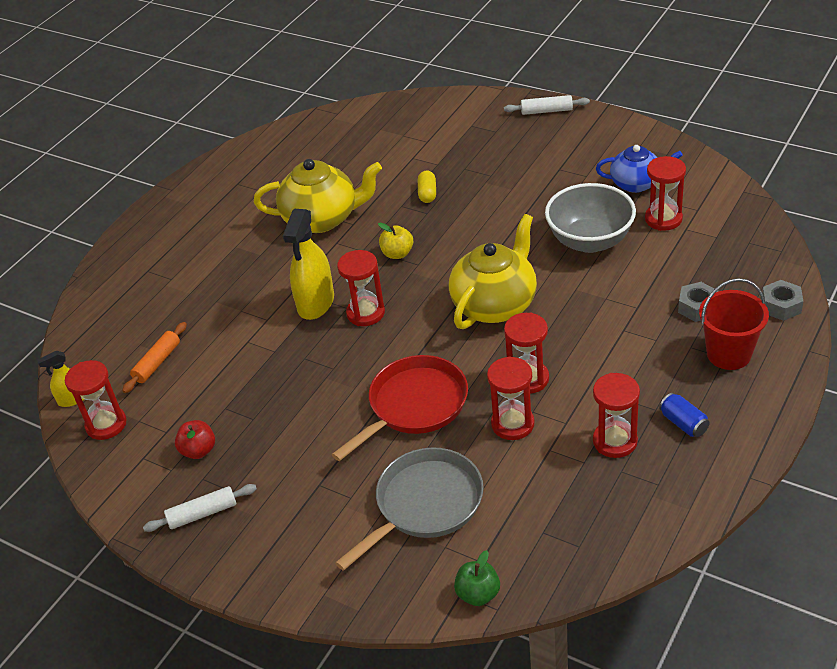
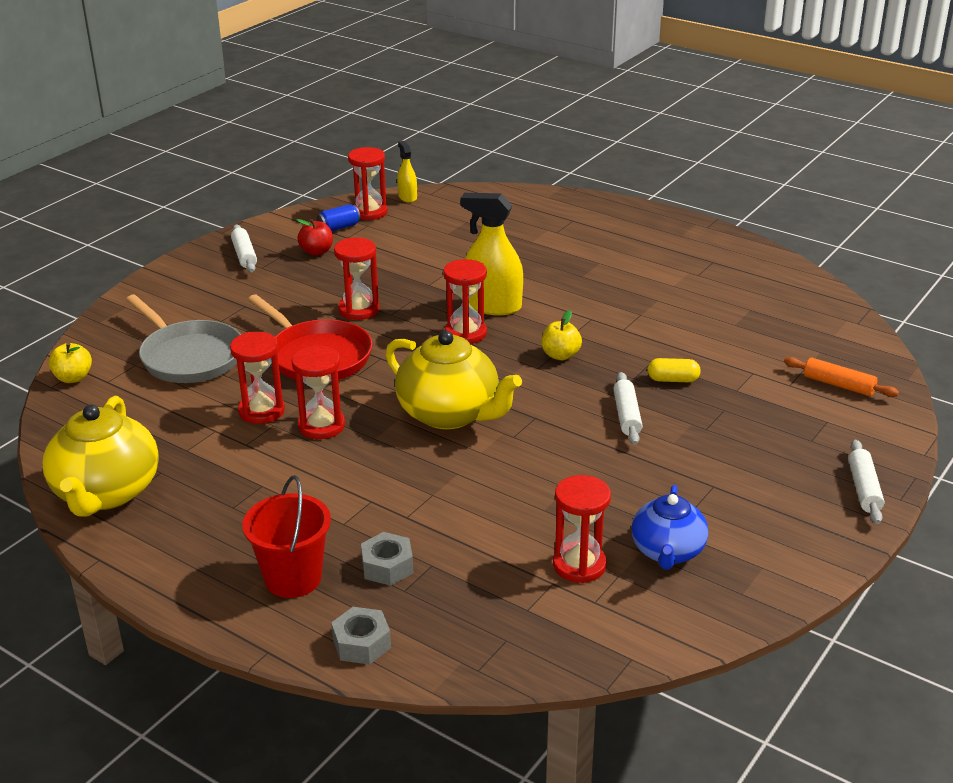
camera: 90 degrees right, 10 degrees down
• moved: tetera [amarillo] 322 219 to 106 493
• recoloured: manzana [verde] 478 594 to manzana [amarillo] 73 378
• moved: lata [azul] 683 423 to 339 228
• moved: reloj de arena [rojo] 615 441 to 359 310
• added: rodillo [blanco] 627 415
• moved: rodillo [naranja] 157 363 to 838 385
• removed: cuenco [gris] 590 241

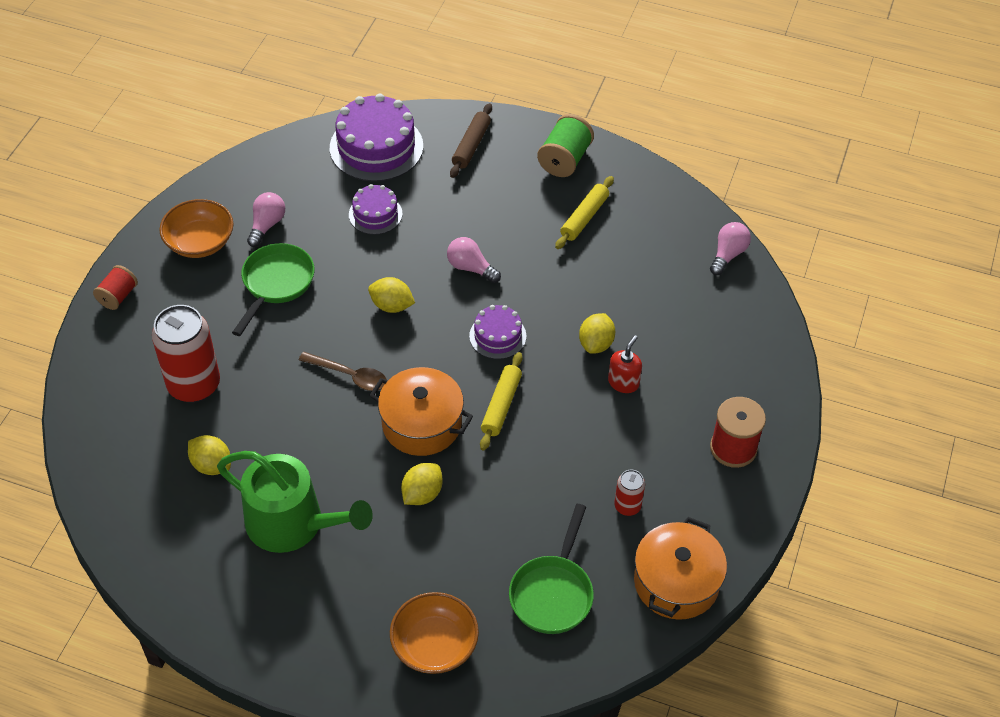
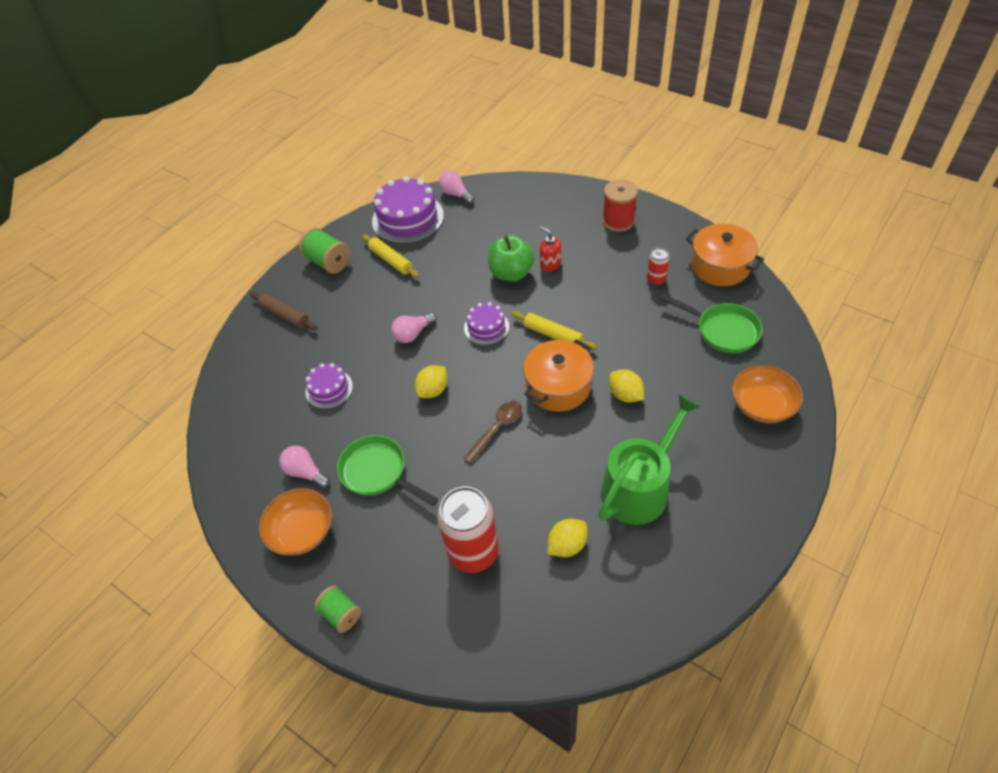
camera: 70 degrees left, 0 degrees up
• recoloured: carrete [rojo] 118 296 to carrete [verde] 341 614
• moved: tarta [morado] 376 147 to 408 218
• replaced: limón [amarillo] 596 344 to manzana [verde] 511 273

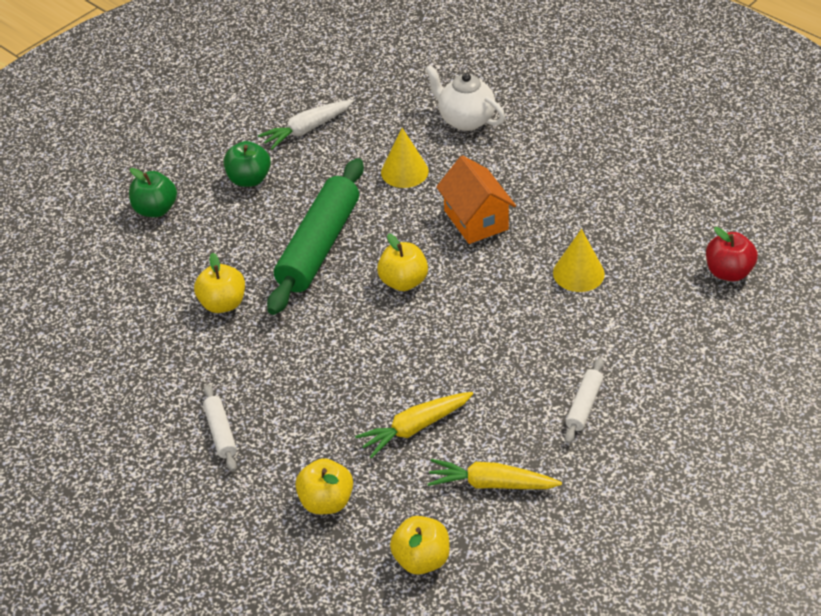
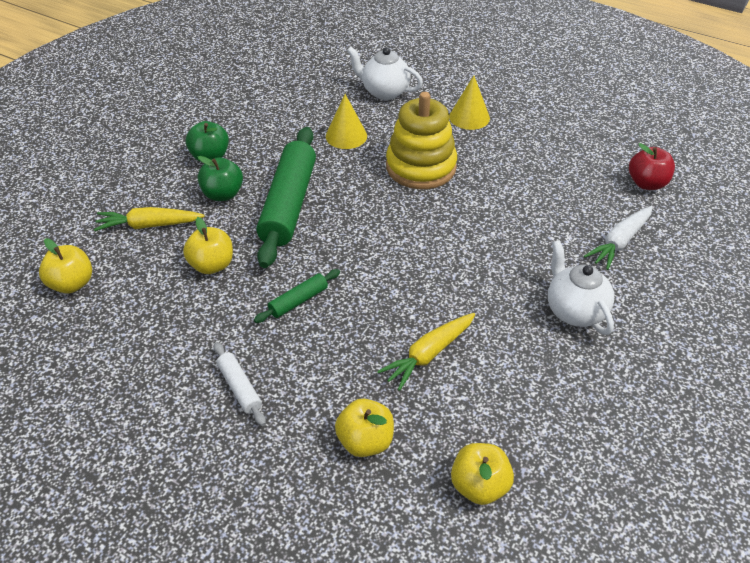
camera: 15 degrees left, 0 degrees up
• moved: manzana [amarillo] 403 282 to 72 284
• moved: zanahoria [amarillo] 491 484 to 149 225
• moved: manzana [verde] 155 209 to 223 194
• added: rodillo [verde] 298 301
• replaced: casa [naranja] 476 220 to juguete apilable [amarillo] 421 167
• moved: cono [amarillo] 578 273 to 469 117
• replaced: rodillo [blanco] 584 405 to tetera [blanco] 574 311
• moved: zanahoria [blanco] 306 129 to 619 242

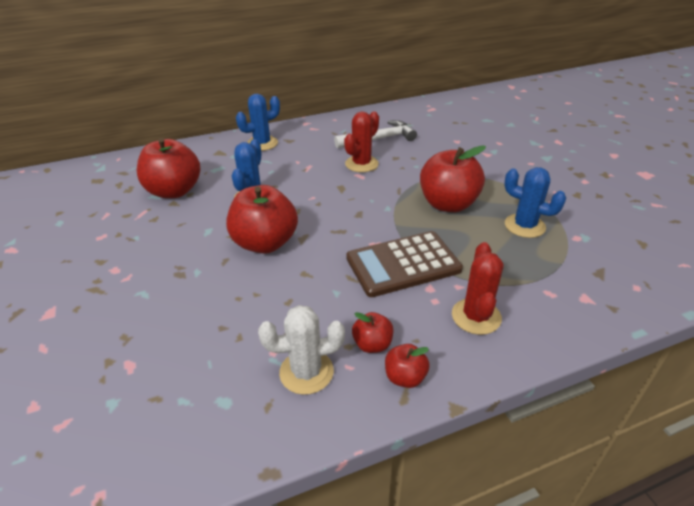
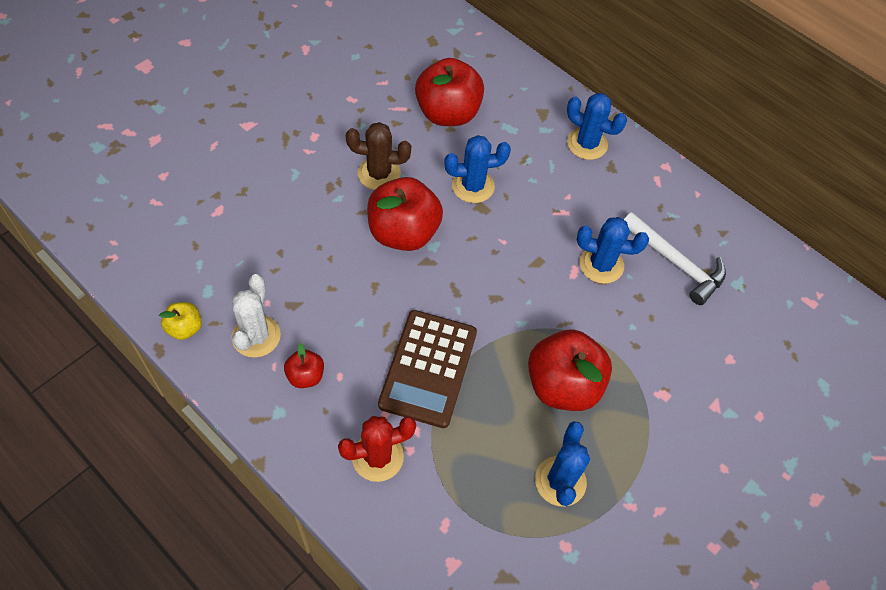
camera: 60 degrees right, 20 degrees up
• added: manzana [amarillo] 185 328
• turned: cactus [blanco] 306 372 = 256 336 45 degrees clockwise
• added: cactus [marrón] 379 174
• turned: calculadora [marrón] 403 264 = 428 368 120 degrees counterclockwise
• recoloured: cactus [rojo] 361 164 to cactus [azul] 601 265
• removed: manzana [rojo] 405 377

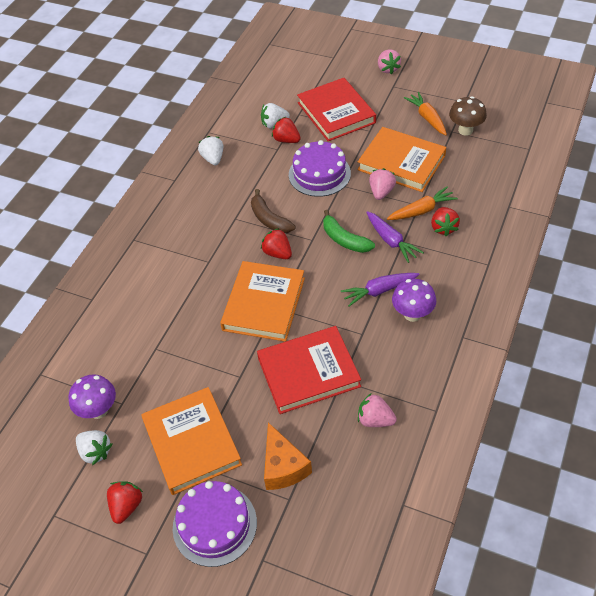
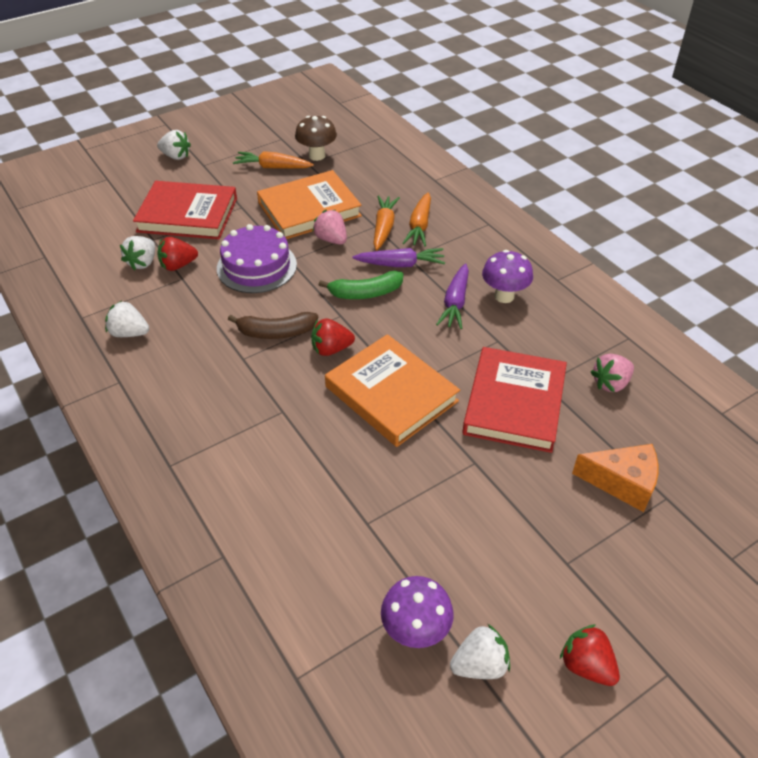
camera: 60 degrees left, 5 degrees down
• recoloured: fresa [rosa] 388 69 to fresa [blanco] 176 156
• replaced: fresa [rojo] 443 228 to zanahoria [naranja] 419 226
• removed: libro [naranja] 192 442
• removed: tarta [morado] 214 525

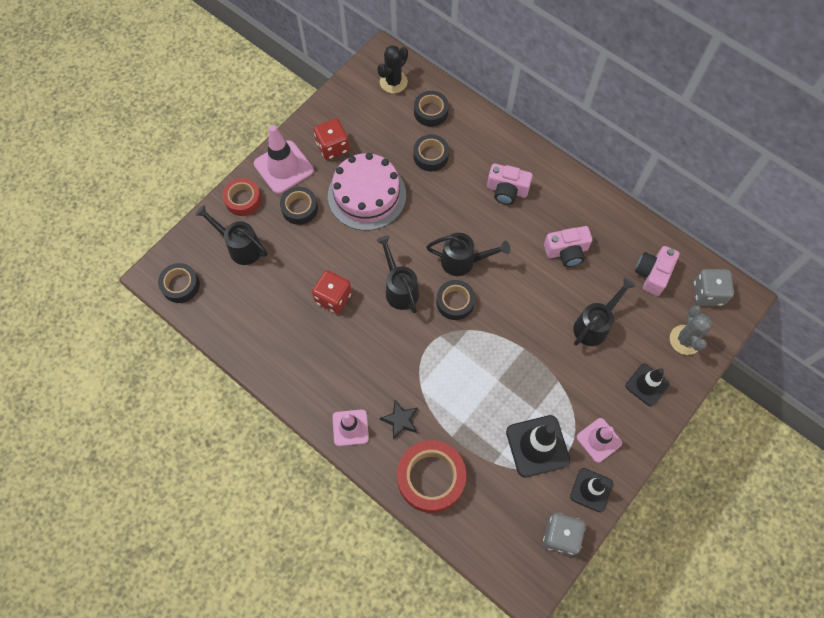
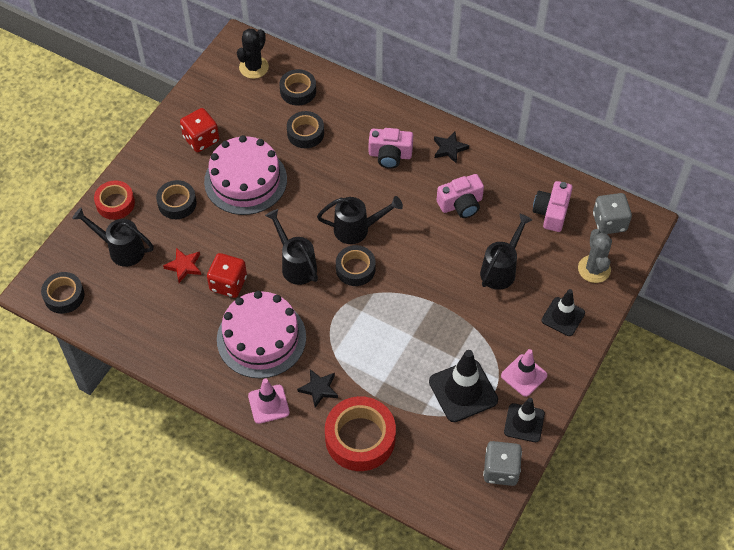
camera: 10 degrees left, 10 degrees down
• added: estrella [rojo] 184 266
• added: tarta [rosa] 261 338
• added: estrella [negro] 449 148
• removed: cono de tráfico [rosa] 283 167

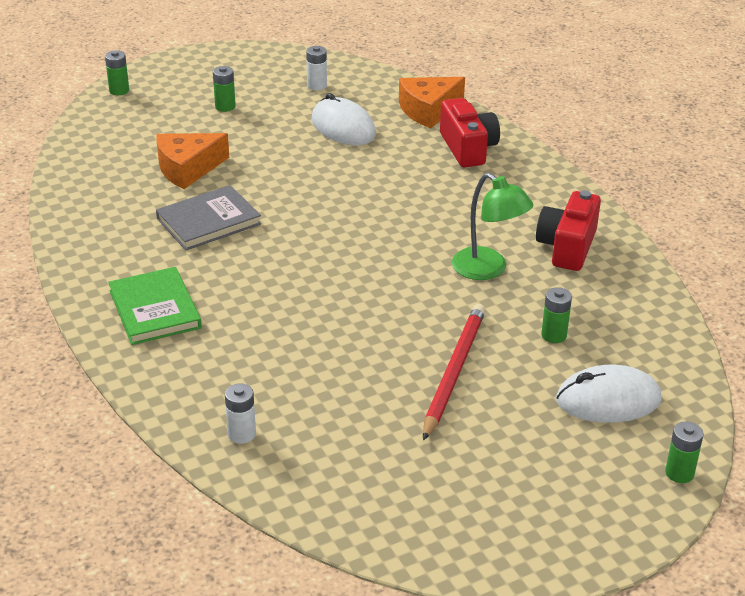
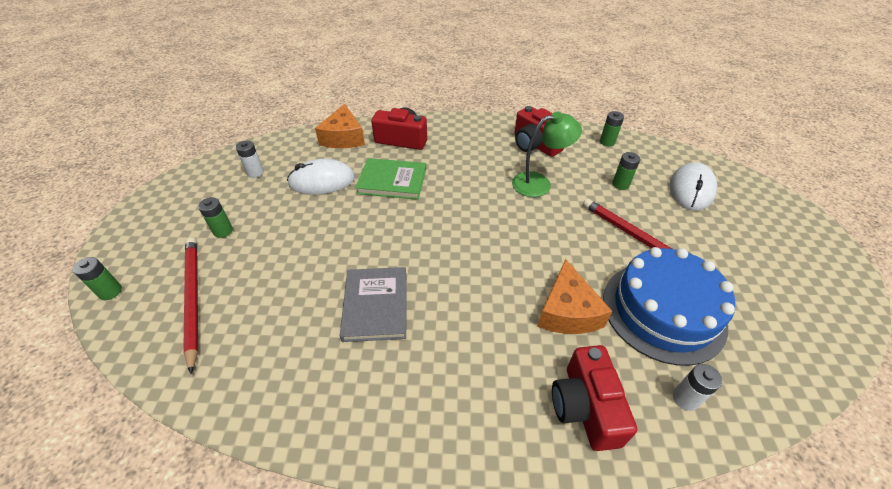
camera: 60 degrees left, 10 degrees up
• added: lápiz [rojo] 193 299
• moved: libro [verde] 155 309 to 392 181
• moved: queso [naranja] 187 169 to 567 311
• added: cámara [rojo] 585 407
• moved: pila [verde] 679 473 to 607 142
• added: tarta [azul] 663 311

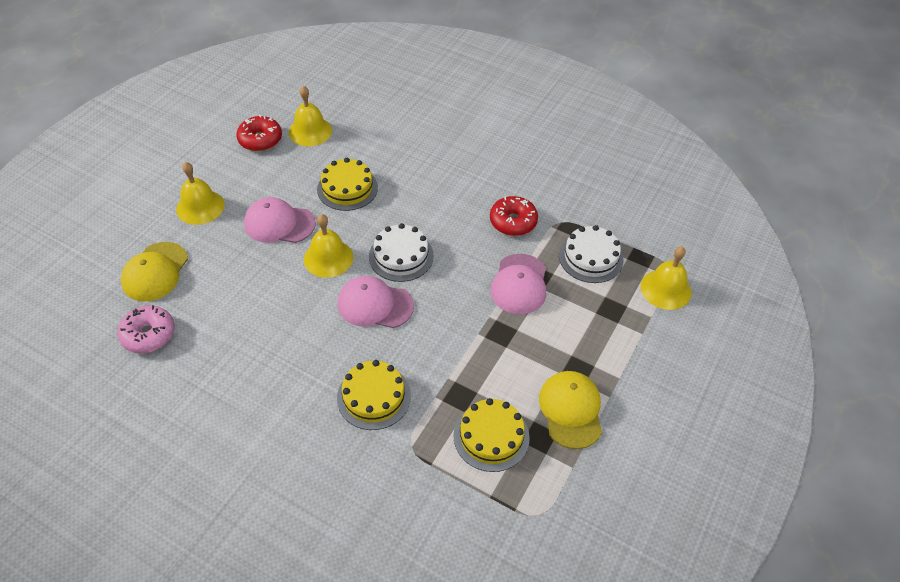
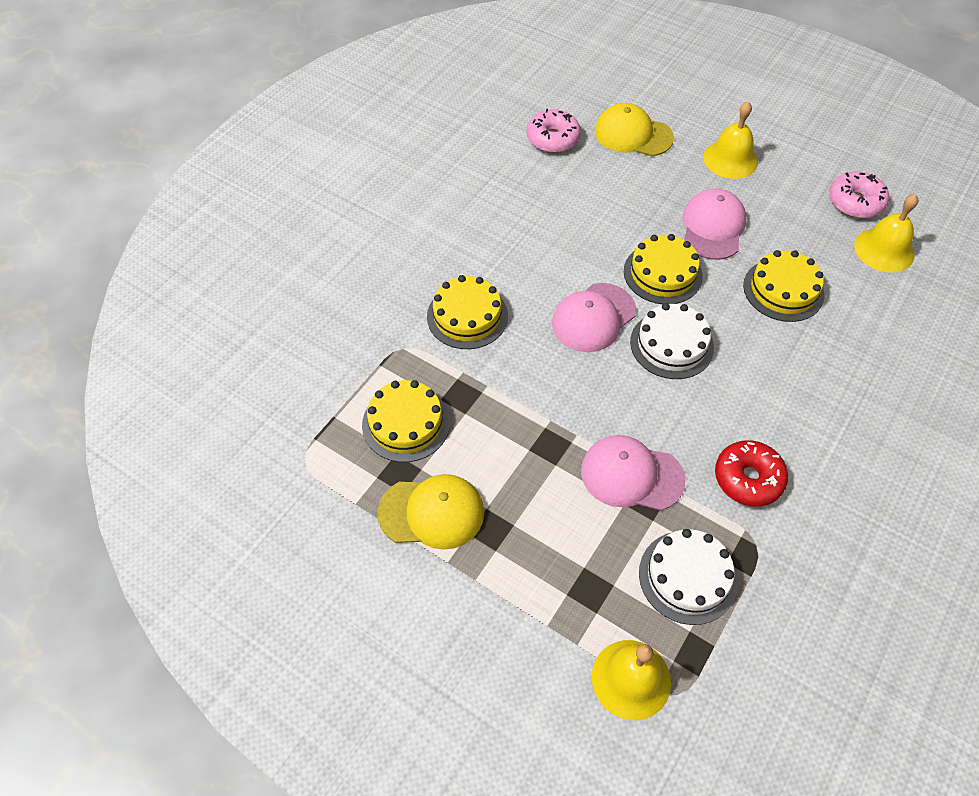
camera: 95 degrees right, 5 degrees up
• turned: gorra [rosa] 375 305 = 593 318 150 degrees counterclockwise
• replaced: campana [amarillo] 328 258 to tarta [amarillo] 662 273
• recoloured: rosquilla [rojo] 260 140 to rosquilla [rosa] 855 202

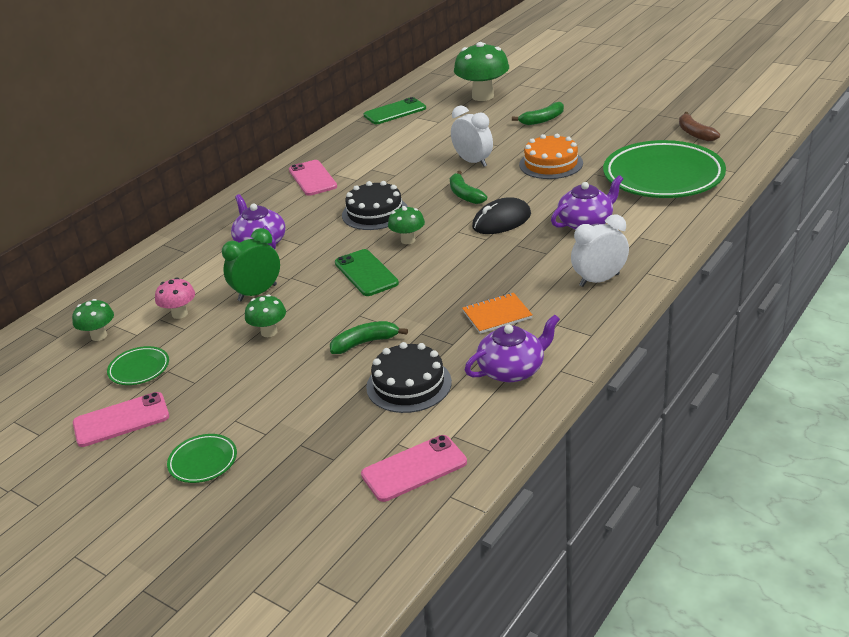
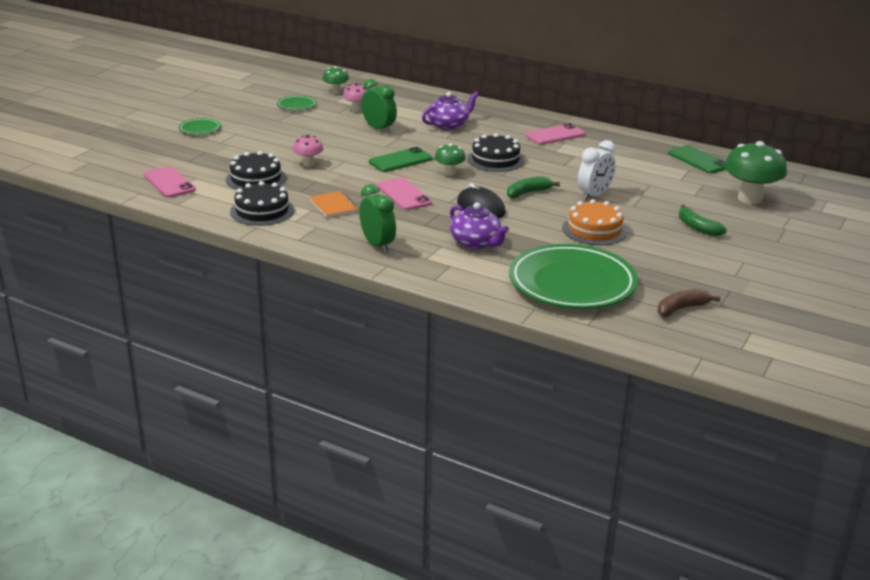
camera: 80 degrees right, 5 degrees down
• replaced: tetera [morado] 512 370 to tarta [negro] 262 211
• replaced: plátano [verde] 365 343 to seta [rosa] 308 164
• recoloured: despertador [blanco] 599 280 to despertador [verde] 377 245
• moved: móvil [rosa] 121 420 to 404 194
• removed: seta [verde] 269 332

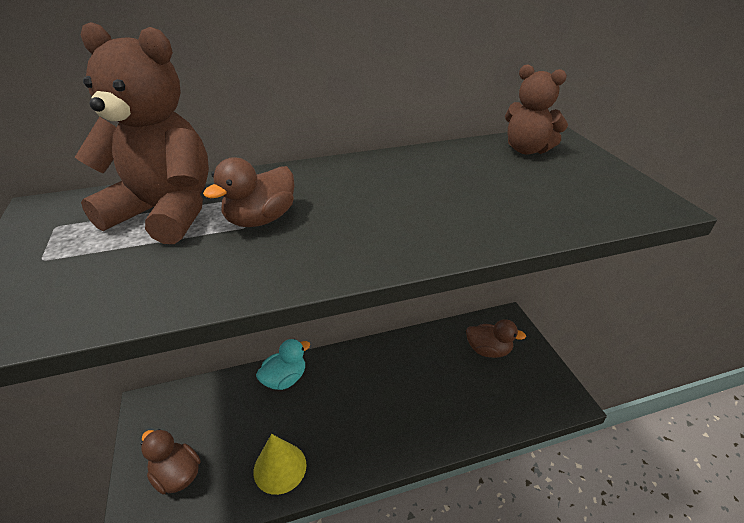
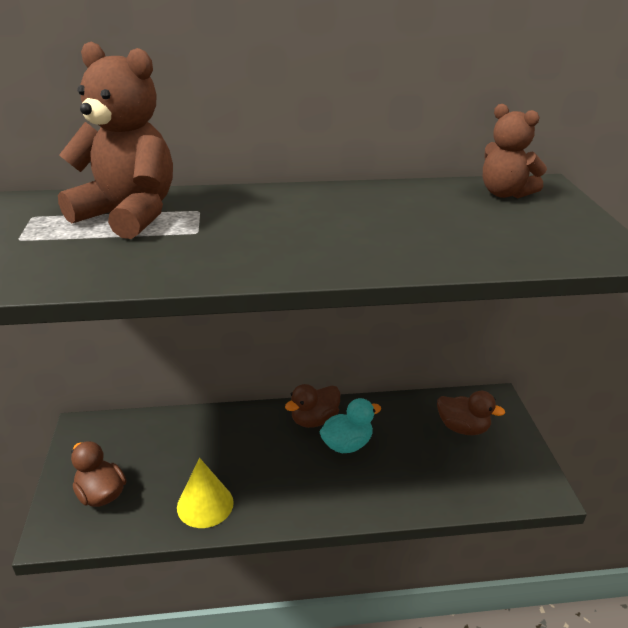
camera: 10 degrees right, 5 degrees down
• moved: pato [marrón] 260 219 to 314 420
• moved: pato [turquesa] 285 379 to 347 444

